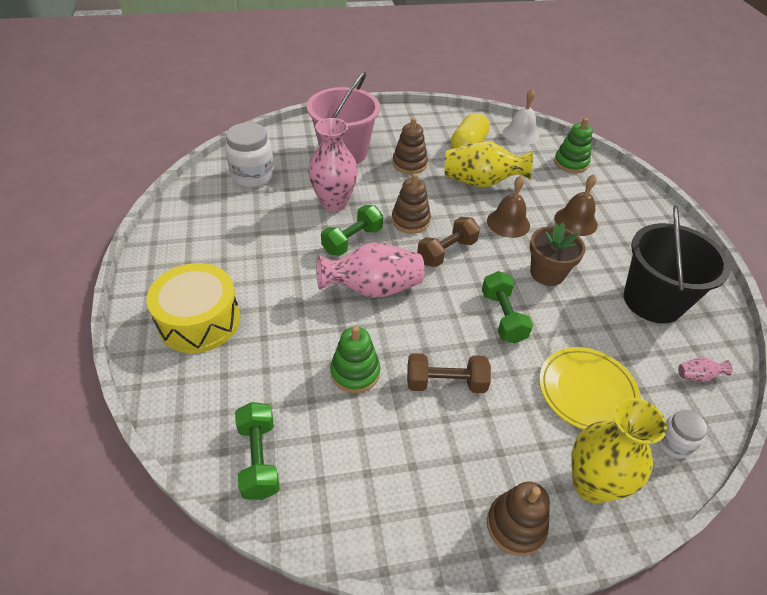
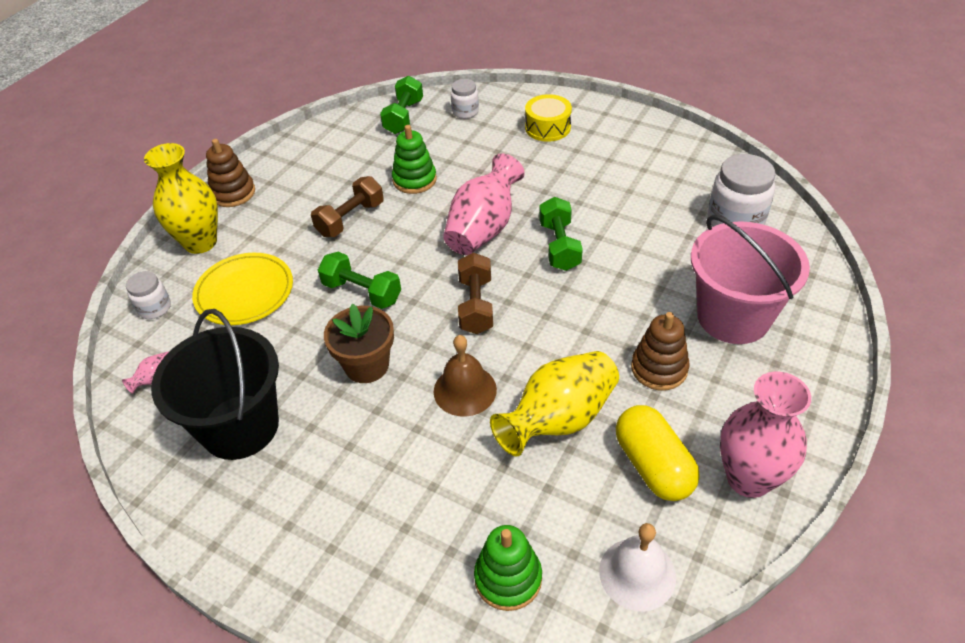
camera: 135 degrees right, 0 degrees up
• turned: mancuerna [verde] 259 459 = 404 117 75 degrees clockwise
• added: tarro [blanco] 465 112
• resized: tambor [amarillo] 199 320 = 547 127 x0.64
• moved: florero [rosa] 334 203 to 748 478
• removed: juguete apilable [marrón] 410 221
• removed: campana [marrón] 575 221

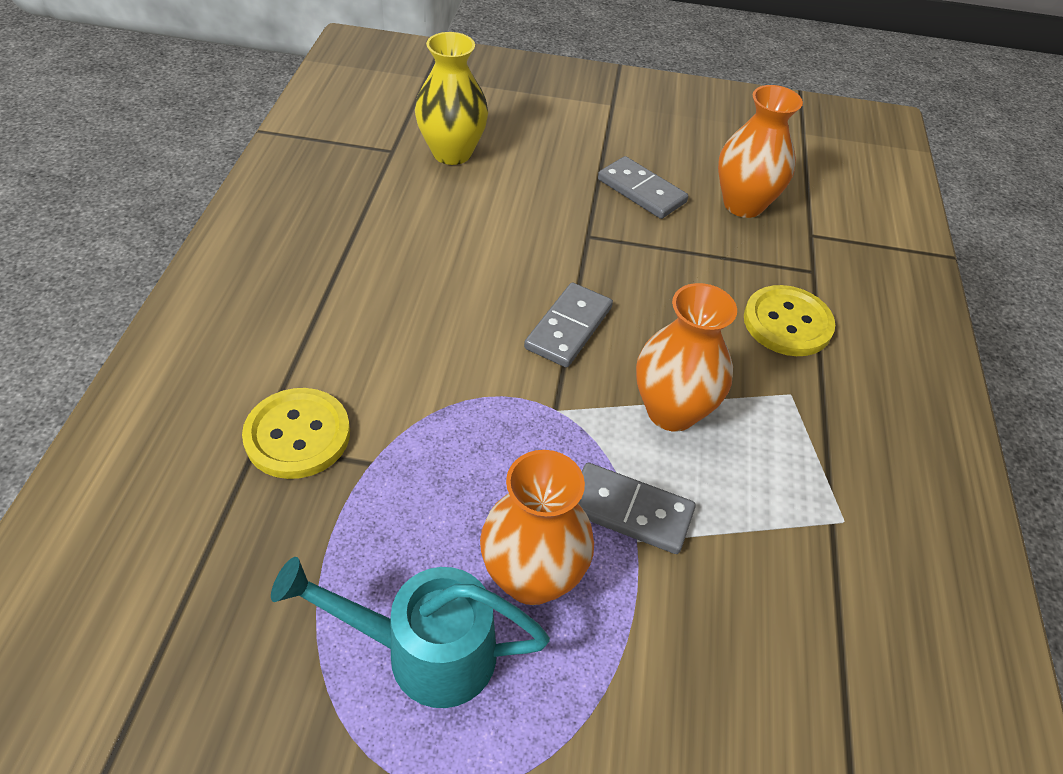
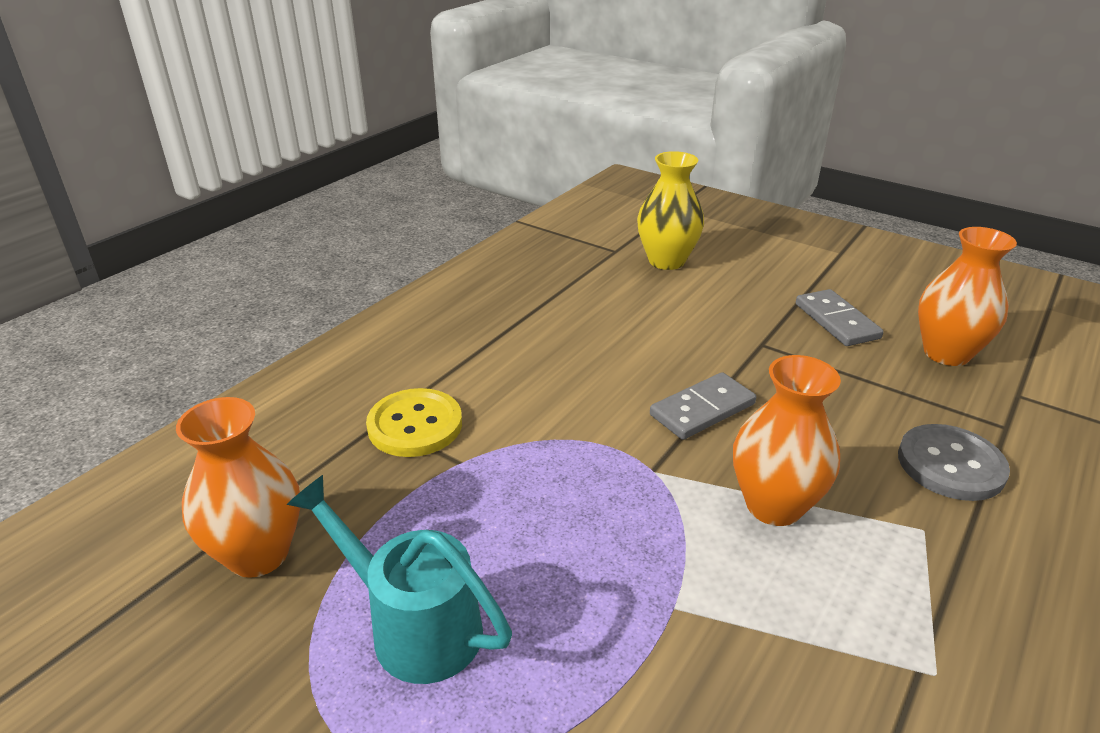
camera: 30 degrees right, 15 degrees down
• moved: florero [naranja] 532 577 to 258 554
• recoloured: botón [amarillo] 787 323 to botón [gris] 950 465
• removed: ficha de dominó [gris] 629 511

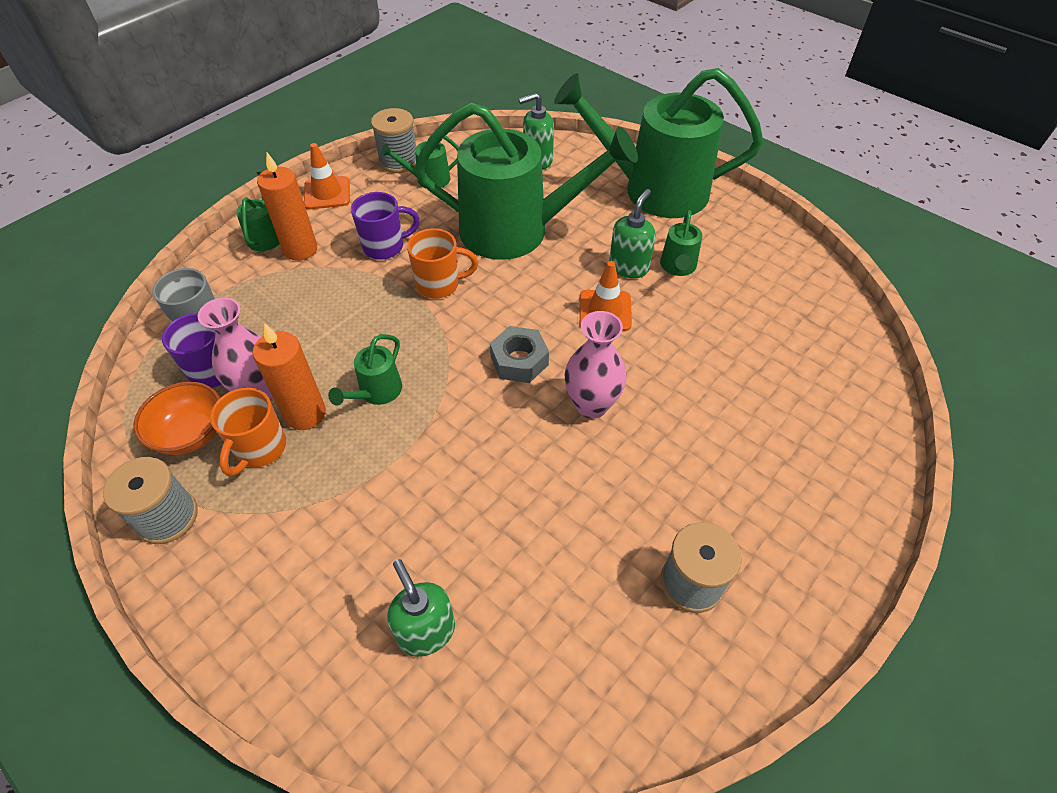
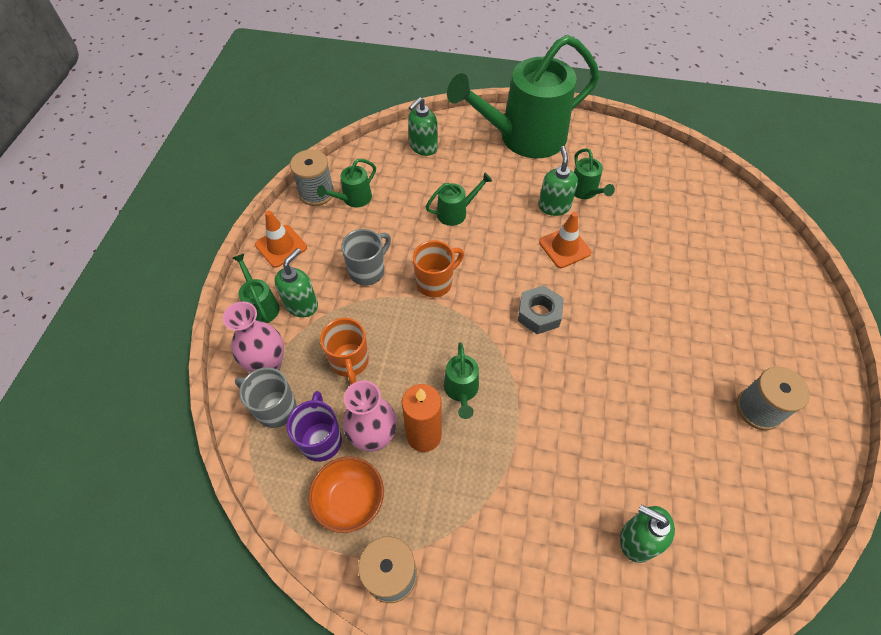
camera: 30 degrees left, 5 degrees up
• moved: florero [rosa] 591 405 to 268 364
• replaced: vela [naranja] 300 249 to dispensador de jabón [verde] 301 305
• moved: taza [naranja] 260 449 to 350 362
• recoloured: taza [morado] 385 247 to taza [gris] 368 271
• resized: regadera [verde] 518 231 = 456 212 x0.41

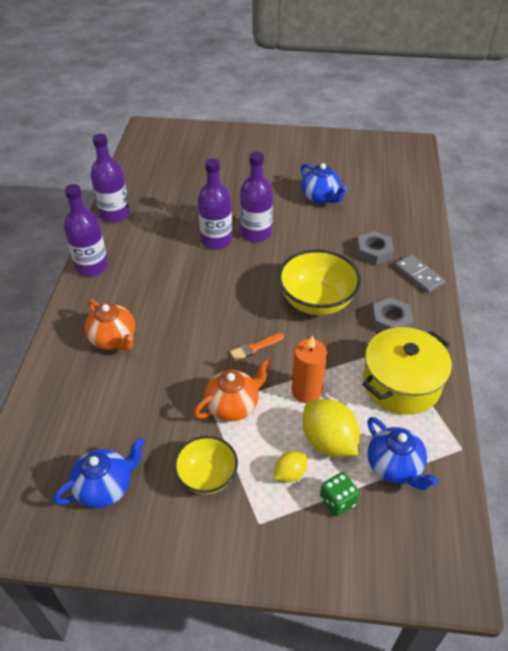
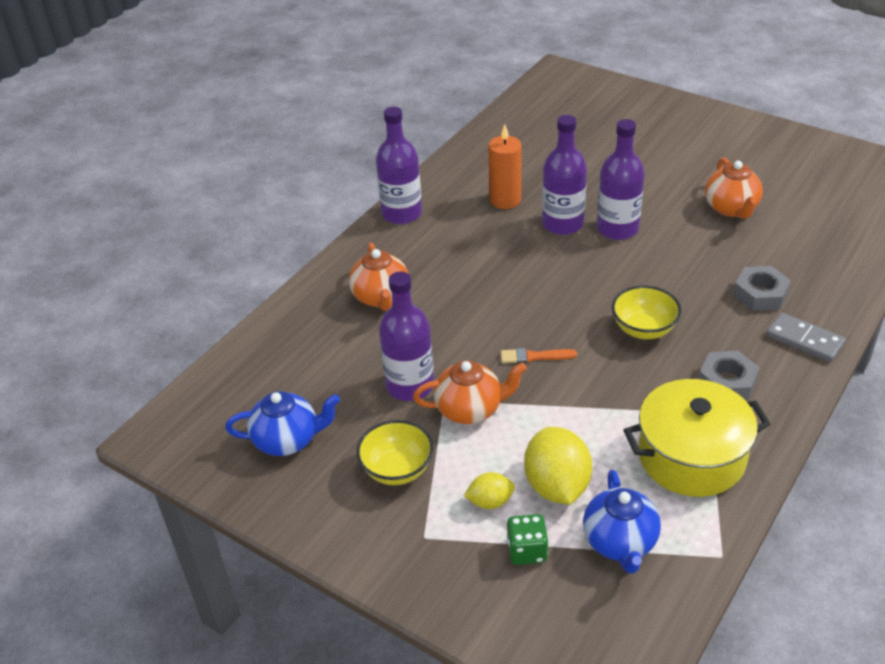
camera: 30 degrees right, 5 degrees down
• moved: botella [morado] 114 214 to 410 385
• moved: vela [naranja] 306 391 to 505 200
• resized: cuenco [amarillo] 316 301 = 644 329 x0.63
• recoloured: tetera [azul] 321 197 to tetera [naranja] 731 208
• turned: ficha de dominó [gris] 418 275 = 804 340 45 degrees counterclockwise

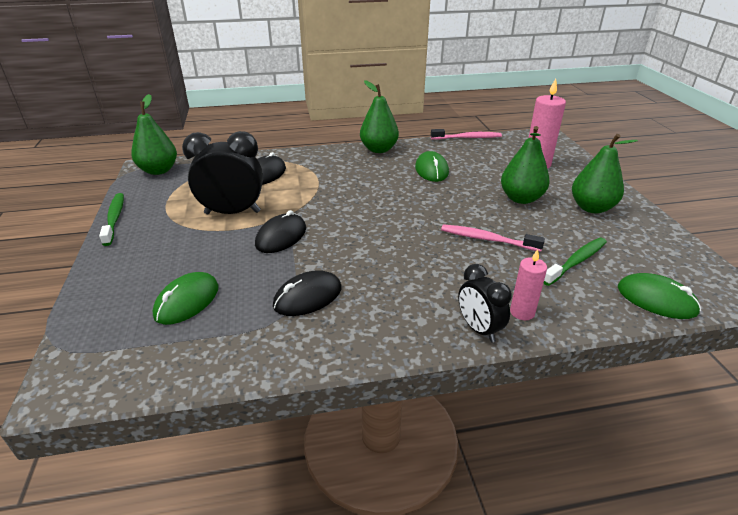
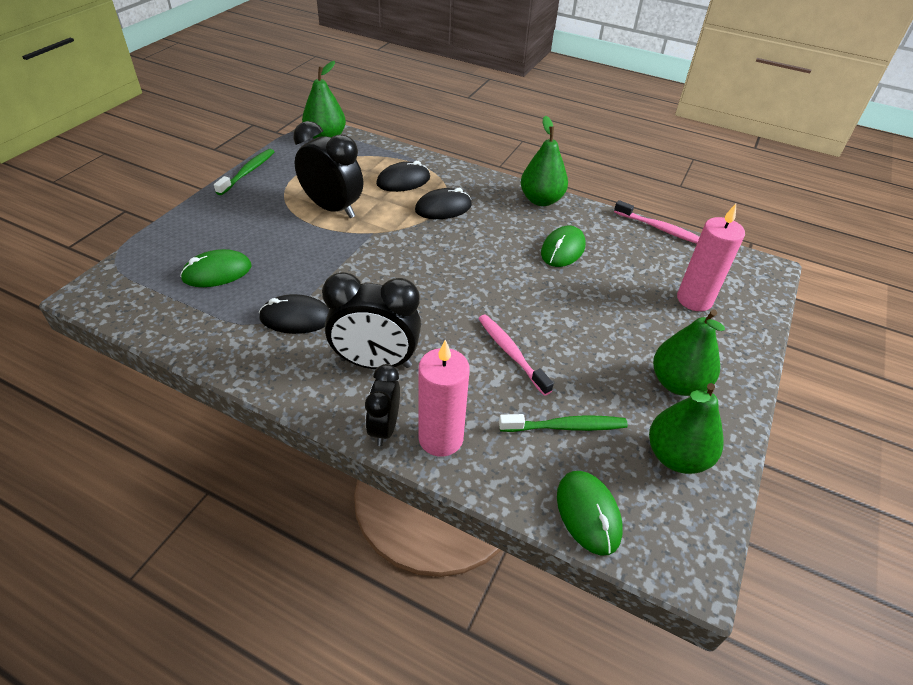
camera: 35 degrees right, 10 degrees up
• added: despertador [negro] 375 363
• moved: ratón [negro] 281 237 to 443 208
• resized: vela [rosa] 522 312 = 440 438 x1.67
• moved: pera [verde] 521 198 to 676 456

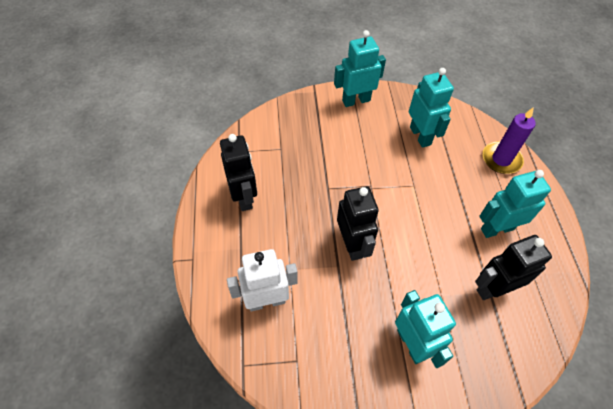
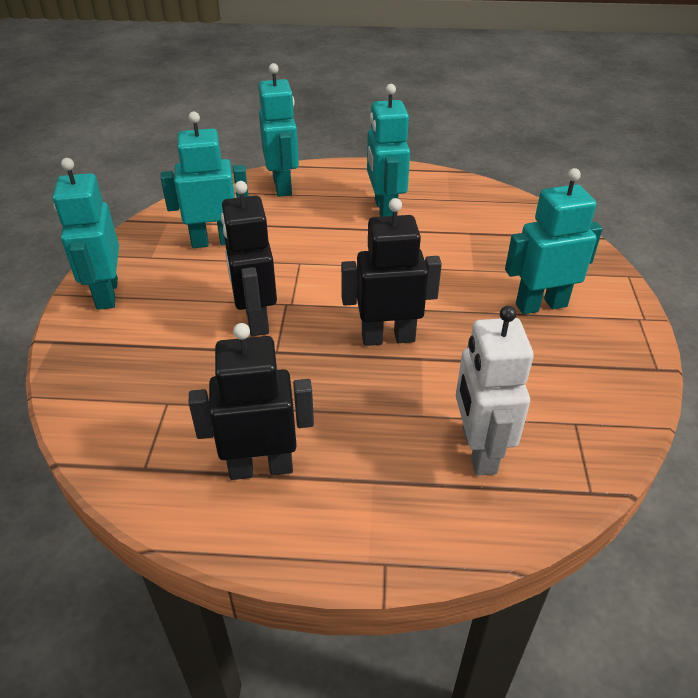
camera: 80 degrees left, 15 degrees down
• moved: robot [negro] 493 288 to 256 319
• replaced: vela [morado] 501 159 to robot [turquesa] 283 186

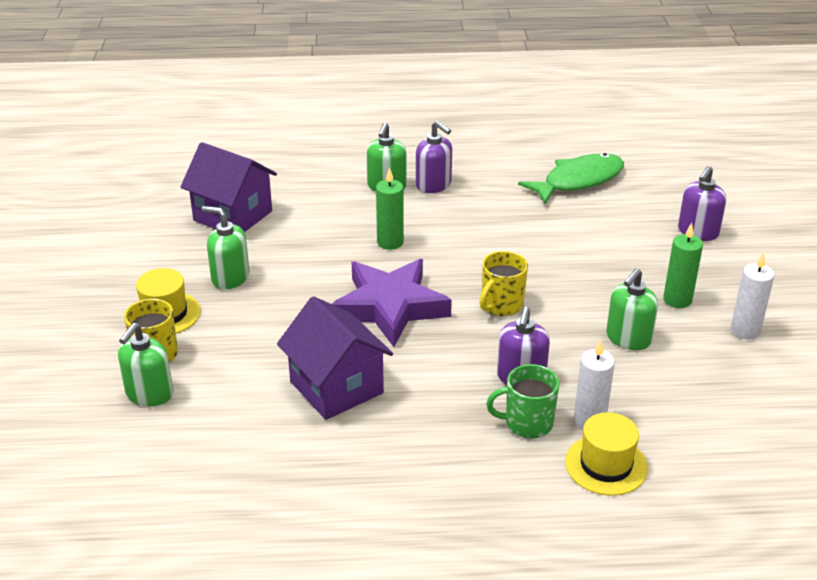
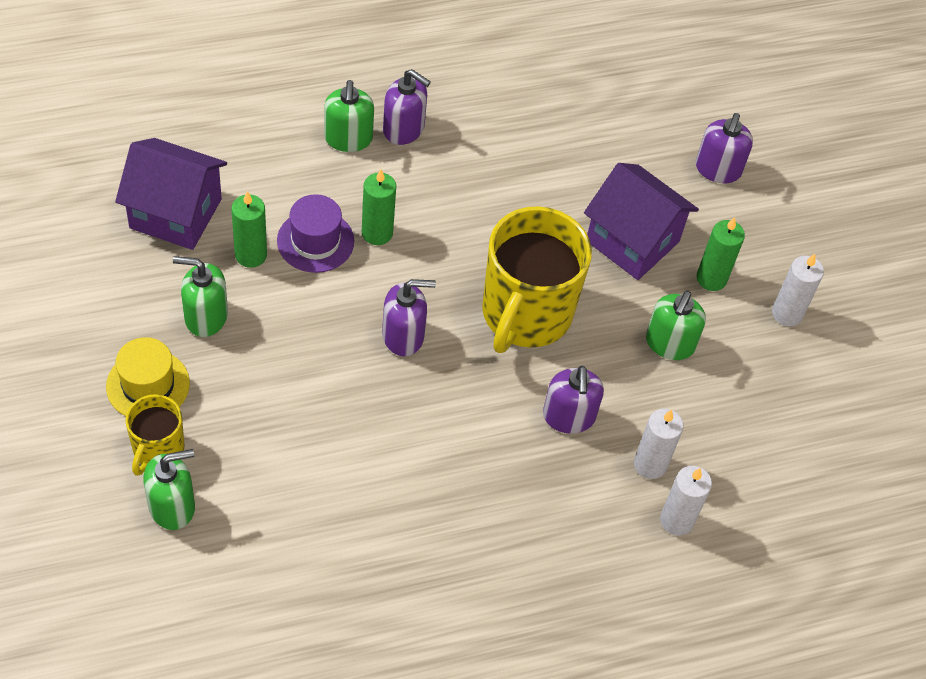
camera: 20 degrees left, 20 degrees up
• turned: dispensador de jabón [verde] 149 394 = 172 506 120 degrees counterclockwise
• added: vela [verde] 251 255
• added: sombrero [morado] 315 241
• replaced: estrella [morado] 390 307 to dispensador de jabón [morado] 403 336
• resized: taza [amarillo] 501 305 = 525 314 x1.95
• moved: casa [morado] 336 387 to 632 241
• replaced: sombrero [amarillo] 606 465 to vela [blanco] 676 520
• removed: taza [verde] 527 423
• removed: pez [verde] 578 181

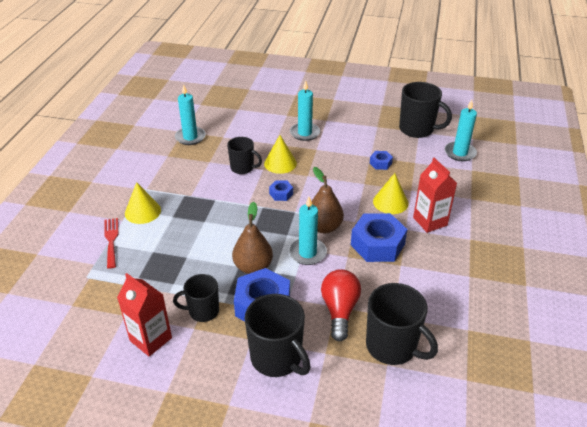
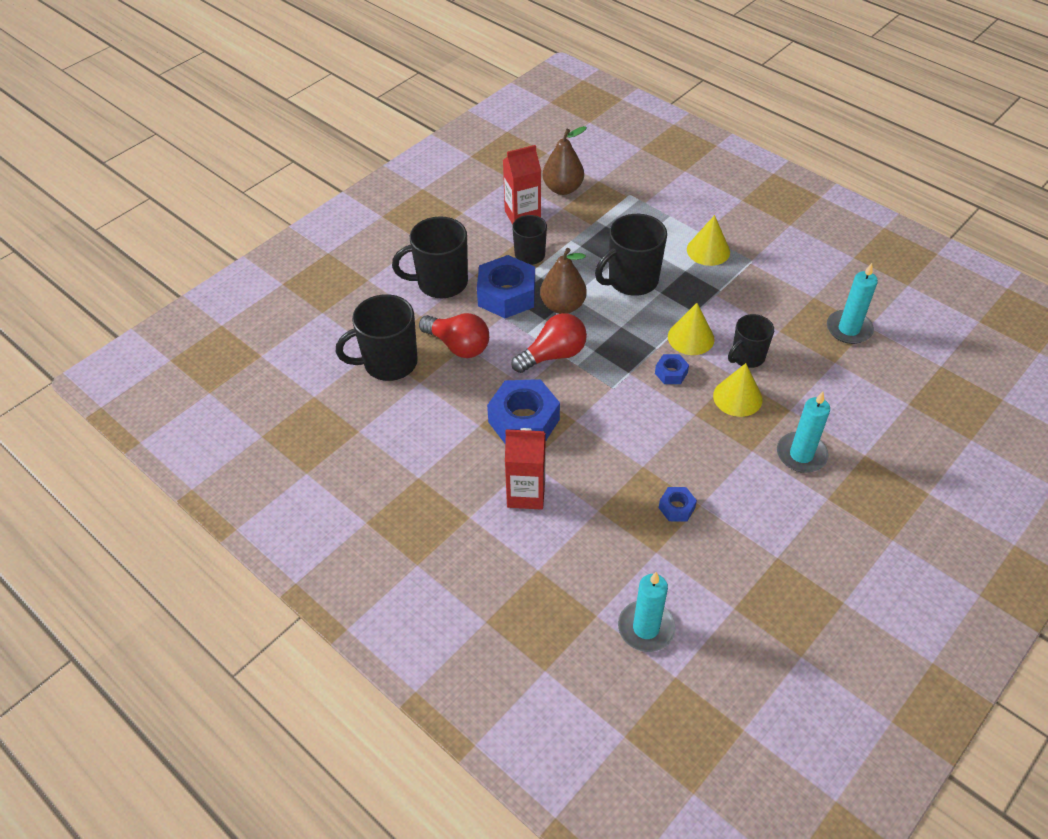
camera: 120 degrees right, 10 degrees up
• replaced: vela [turquesa] 307 253 to bombilla [rojo] 553 355
• moved: pera [marrón] 324 227 to 563 188
• moved: taza [negro] 417 129 to 631 281
• moved: cono [amarillo] 390 202 to 691 337
• removed: tenedor [rojo] 111 240

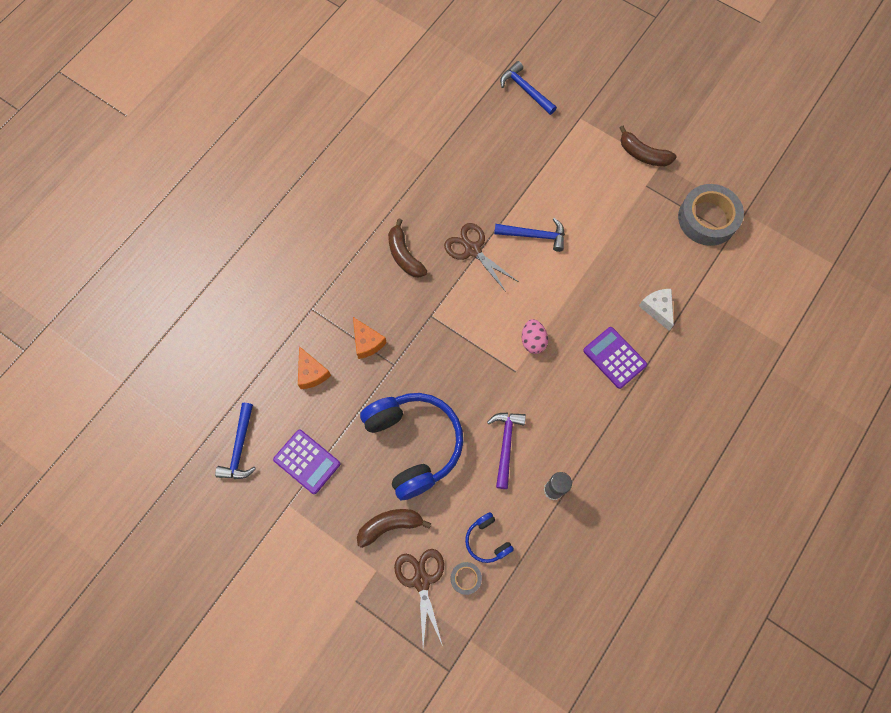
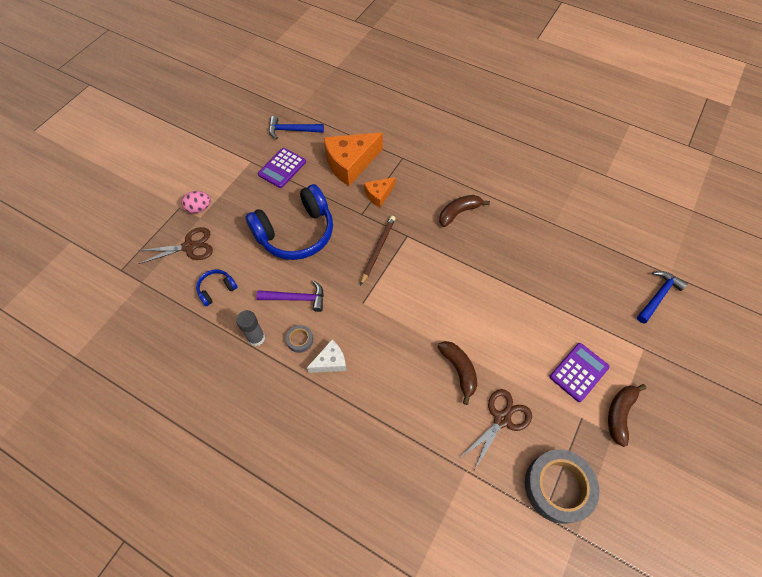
camera: 85 degrees right, 10 degrees down
• moved: huevo [rosa] 533 341 to 199 208
• moved: cinta adhesiva [gris] 466 578 to 300 340
• moved: queso [blanco] 657 309 to 330 362
• resized: queso [naranja] 311 373 = 350 163 x1.90
• added: lápiz [marrón] 378 250
• moved: plátano [marrón] 390 525 to 459 370
• moved: tijeras [marrón] 472 250 to 502 419
• moved: calculadora [morado] 614 358 to 578 372
• removed: martillo [azul] 534 235

